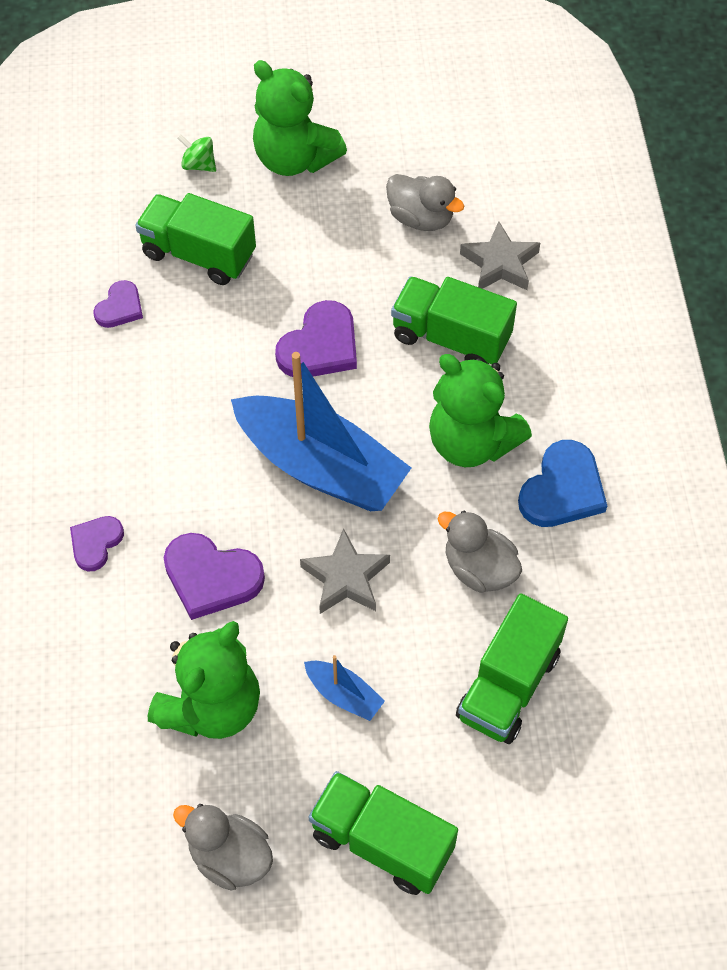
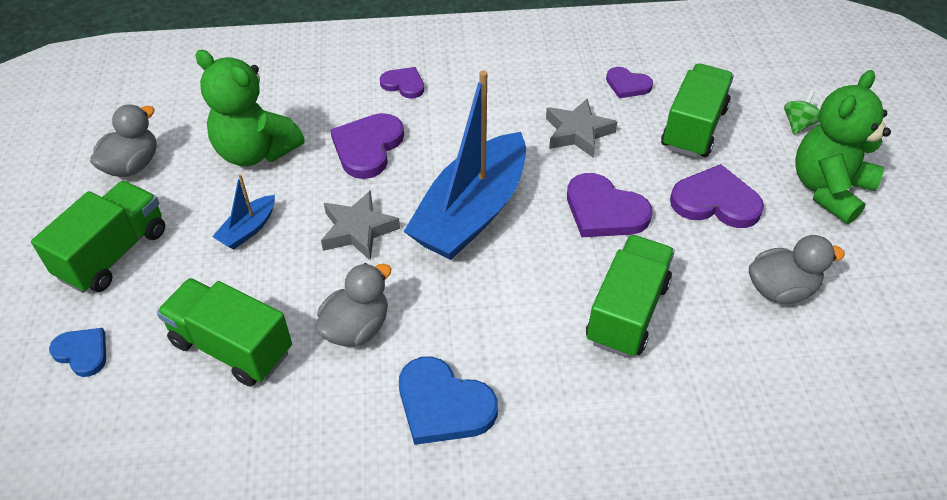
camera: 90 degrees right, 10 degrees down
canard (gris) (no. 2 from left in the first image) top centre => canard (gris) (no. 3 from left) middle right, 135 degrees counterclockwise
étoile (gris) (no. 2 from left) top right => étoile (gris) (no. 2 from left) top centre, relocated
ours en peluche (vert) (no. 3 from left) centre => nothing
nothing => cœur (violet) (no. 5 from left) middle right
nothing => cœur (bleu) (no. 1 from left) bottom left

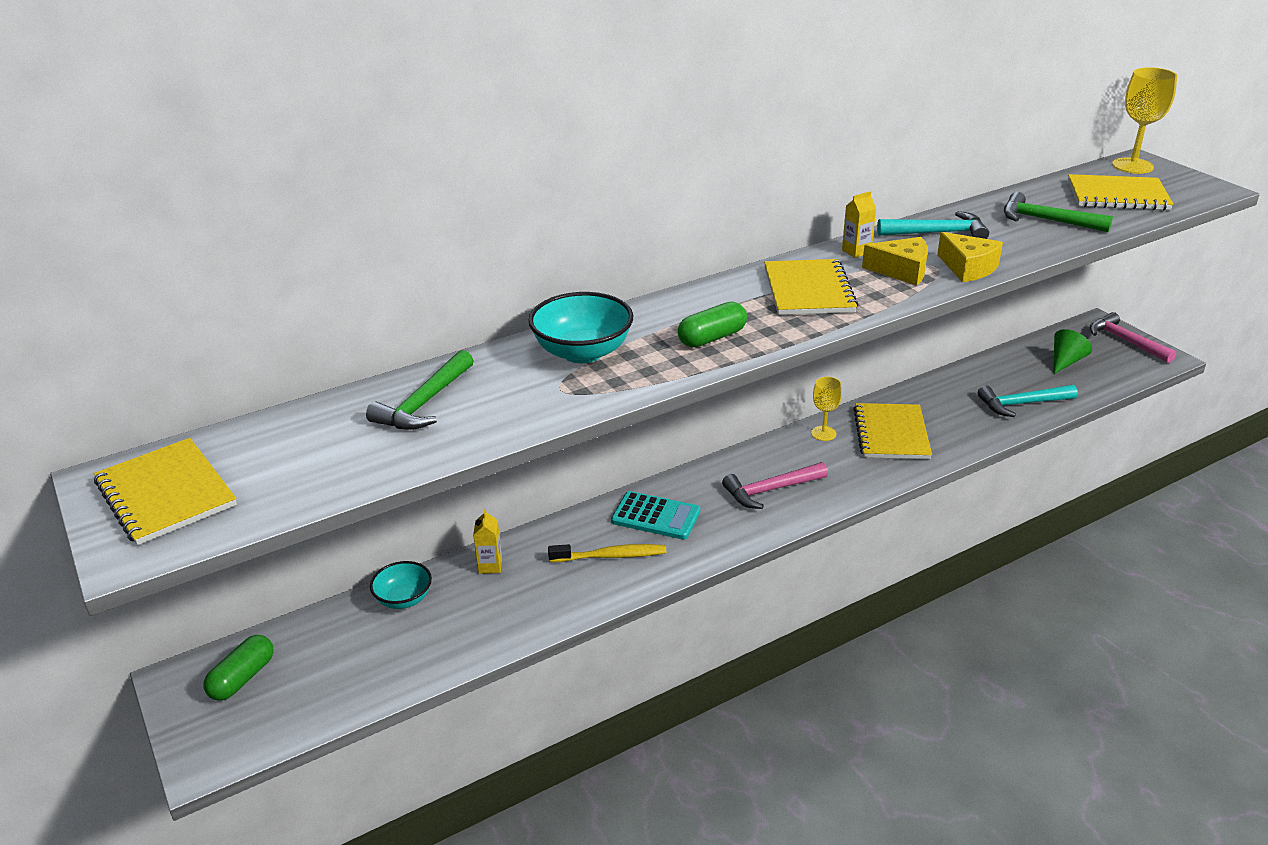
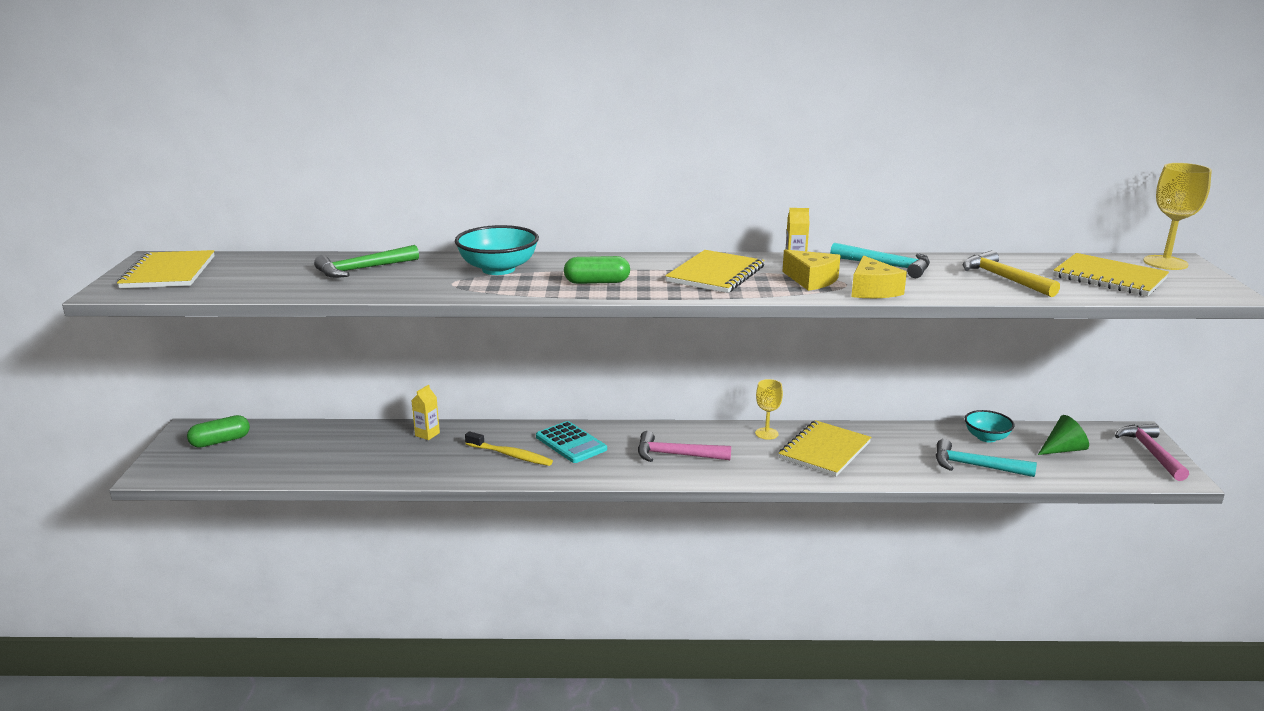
camera: 30 degrees right, 10 degrees down
marteau (vert) (no. 2 from left) top right => marteau (jaune) middle right
bol (turquoise) (no. 1 from left in the first image) bottom left => bol (turquoise) (no. 2 from left) middle right, relocated

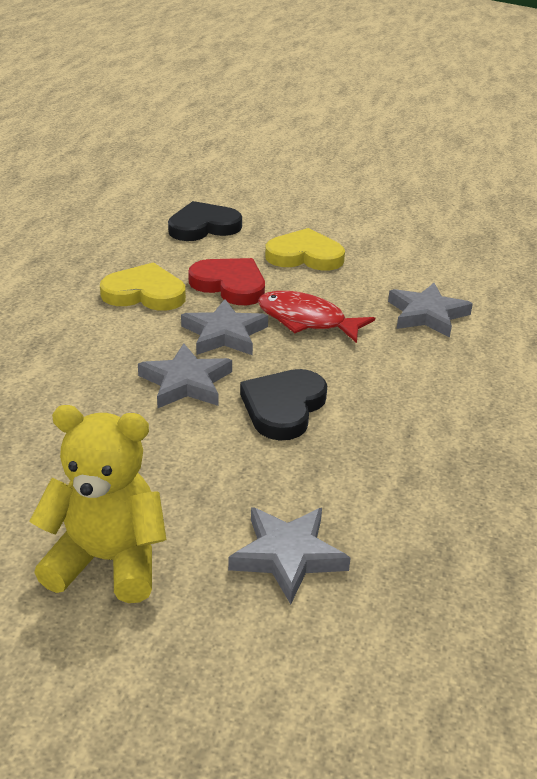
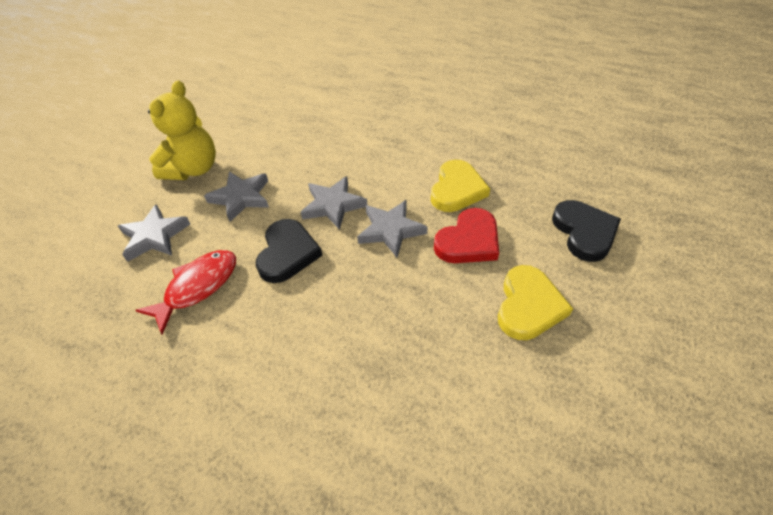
camera: 105 degrees right, 15 degrees up
étoile (gris) (no. 4 from left in the first image) middle right => étoile (gris) (no. 2 from left) middle left, relocated
poisson (rouge) centre => poisson (rouge) middle left, relocated
cœur (noir) (no. 2 from left in the first image) centre => cœur (noir) (no. 1 from left) centre, 60 degrees clockwise

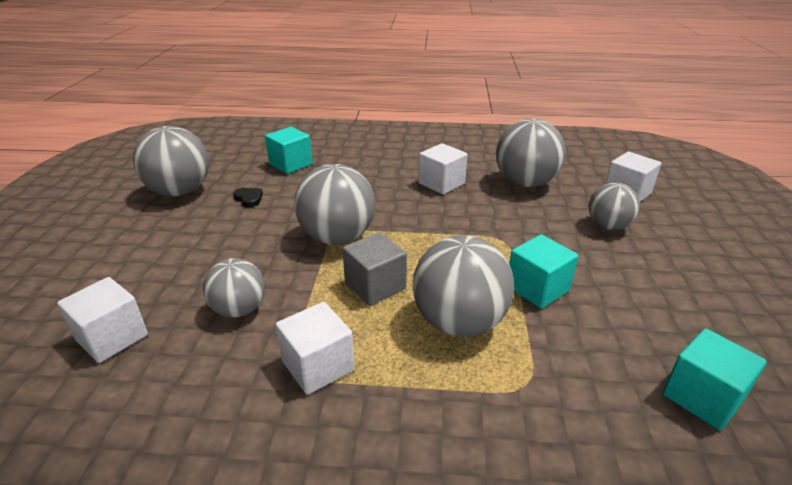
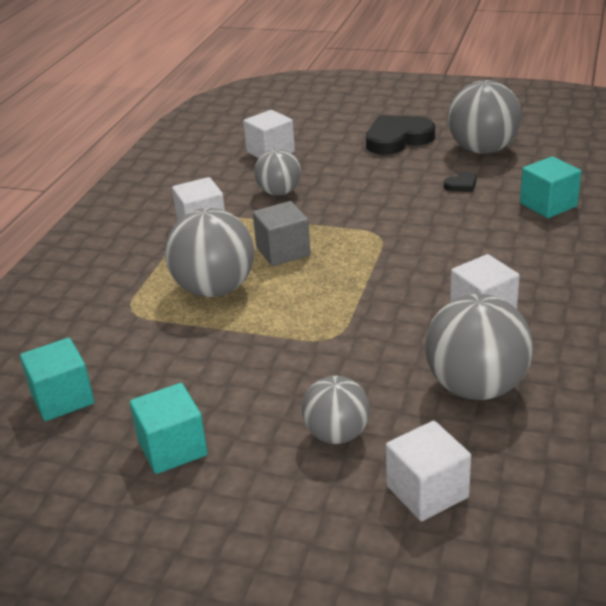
camera: 105 degrees right, 0 degrees up
balle (gris) (no. 3 from left) centre => nothing
cube (turquoise) (no. 2 from left) middle right => cube (turquoise) (no. 2 from left) bottom left, relocated
nothing => cœur (noir) (no. 1 from left) top centre

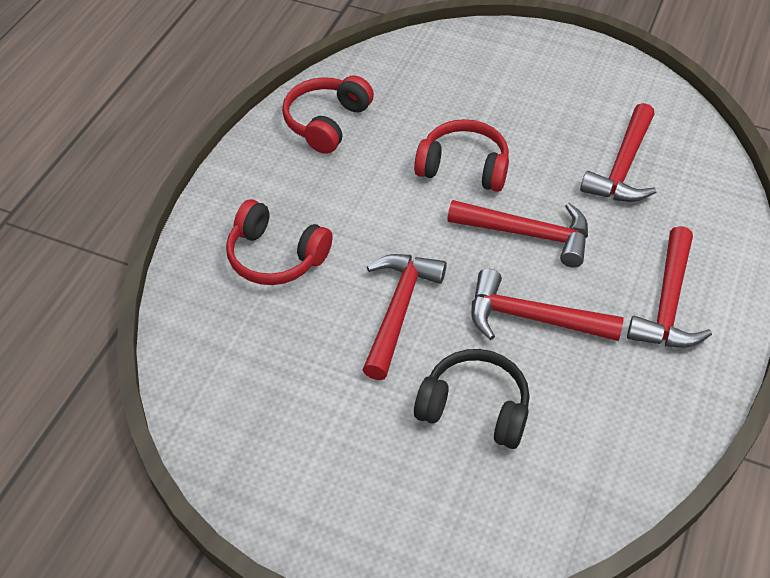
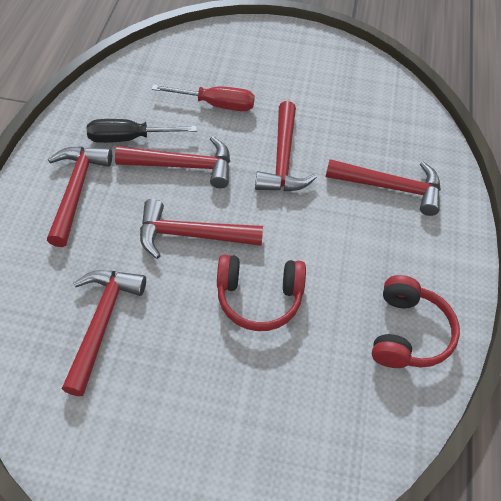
camera: 165 degrees right, 5 degrees up
casque audio (rouge) (no. 1 from left) centre => marteau (rouge) (no. 6 from left) middle right
casque audio (noir) bottom centre => tournevis (rouge) top centre
nothing => tournevis (noir) top left

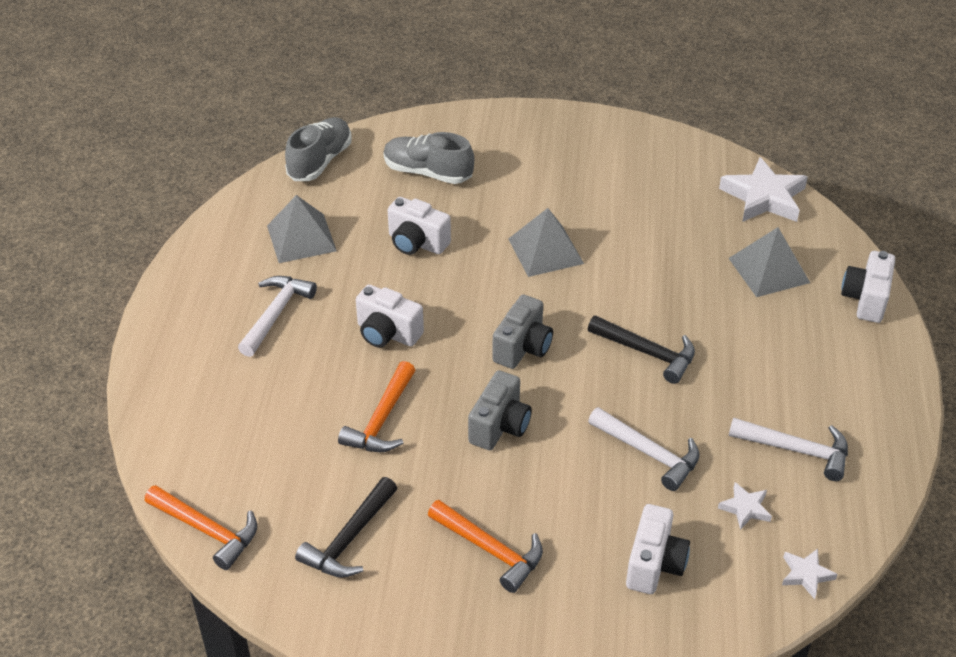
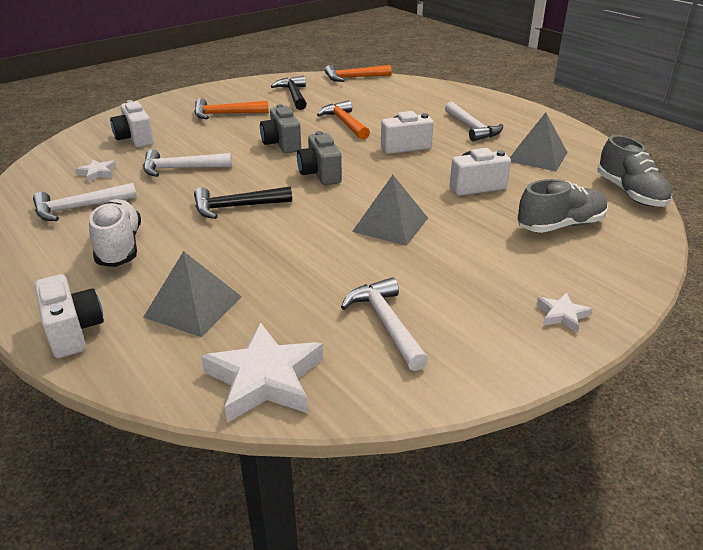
camera: 135 degrees right, 10 degrees down
étoile (blanc) (no. 3 from left) bottom right => étoile (blanc) (no. 3 from left) middle right, relocated
nothing => chaussure (blanc) middle left
nothing => marteau (blanc) (no. 3 from left) centre

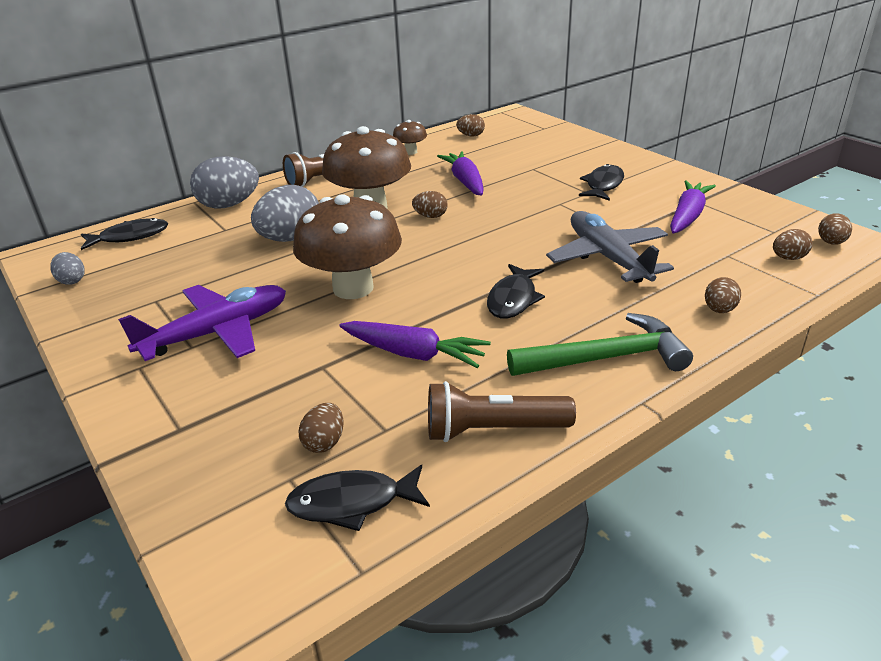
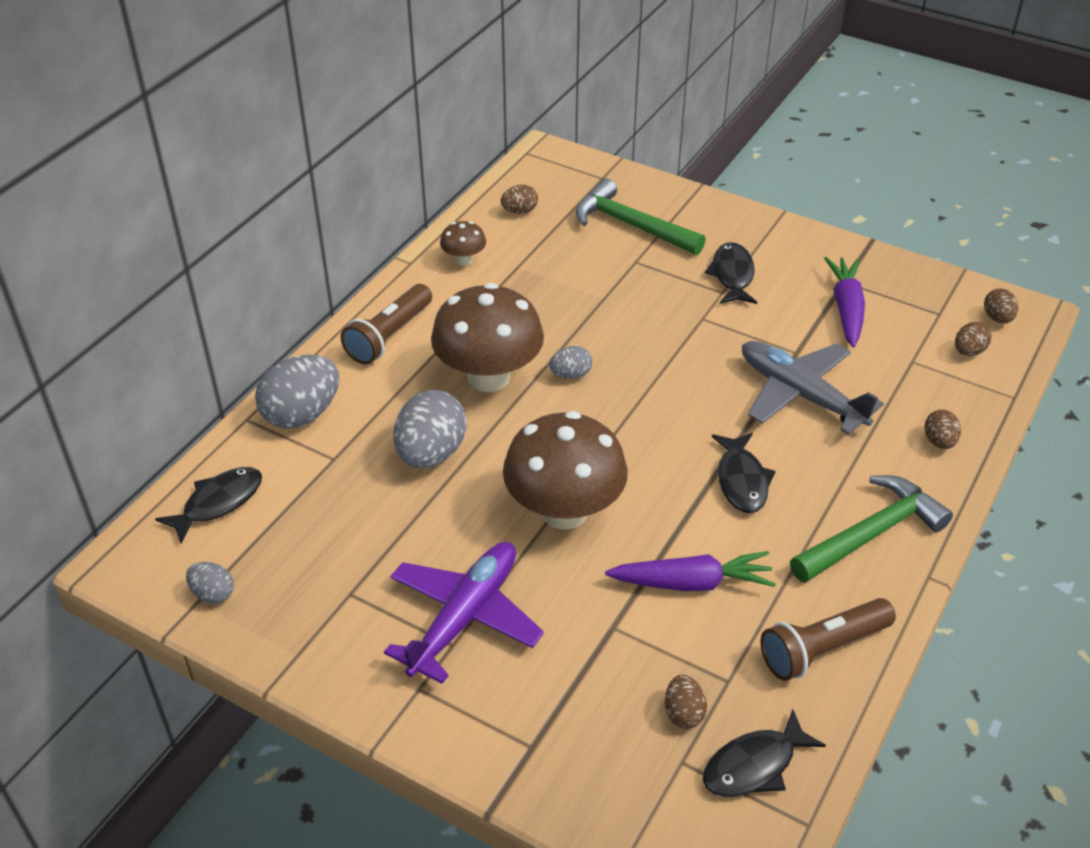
camera: 25 degrees left, 10 degrees up
carotte (violet) (no. 2 from left) top centre => nothing
œuf (marron) (no. 2 from left) top centre => œuf (gris) (no. 4 from left) centre
nothing => marteau (vert) (no. 1 from left) top centre

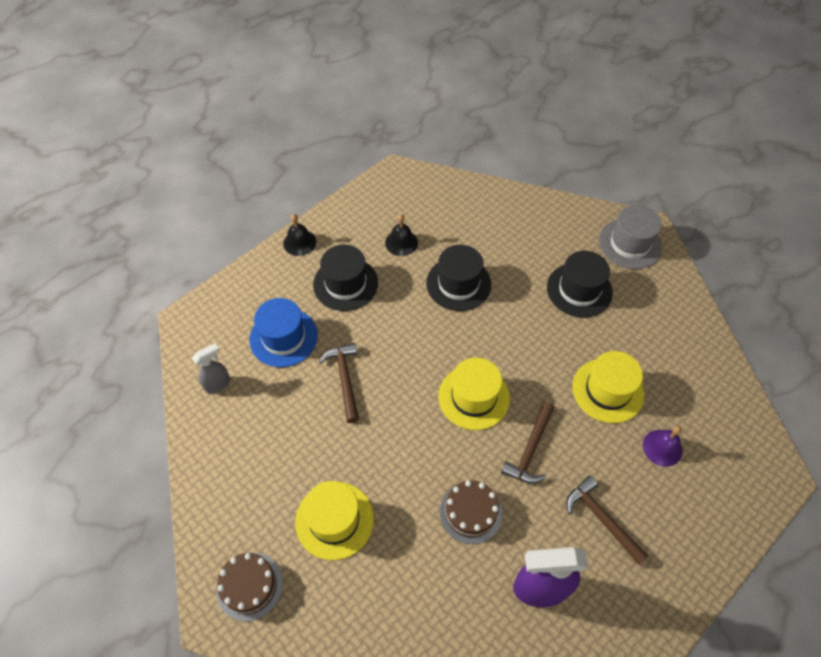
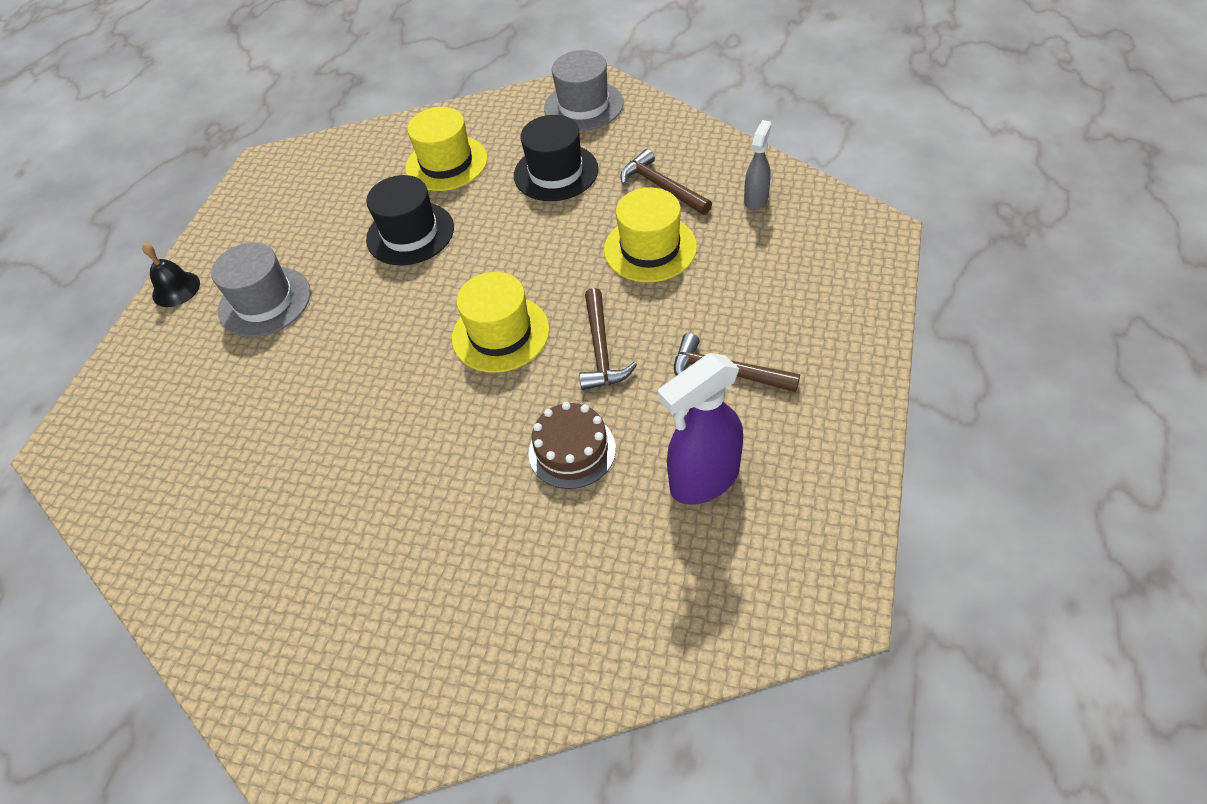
camera: 25 degrees left, 5 degrees down
cloche (noir) (no. 2 from left) centre => nothing
chapeau (noir) (no. 1 from left) centre => chapeau (gris) (no. 1 from left) middle left
chapeau (bleu) centre => nothing
vaporisateur (gris) middle left => vaporisateur (gris) top centre, relocated
marteau (marron) (no. 1 from left in the first image) centre => marteau (marron) (no. 2 from left) top centre, relocated
cloche (violet) bottom right => nothing
chapeau (jaune) (no. 1 from left) bottom centre => chapeau (jaune) (no. 1 from left) top centre, relocated
gâteau (marron) (no. 1 from left) bottom left => nothing

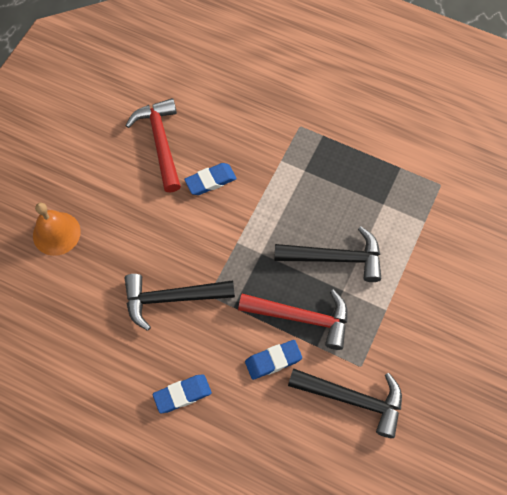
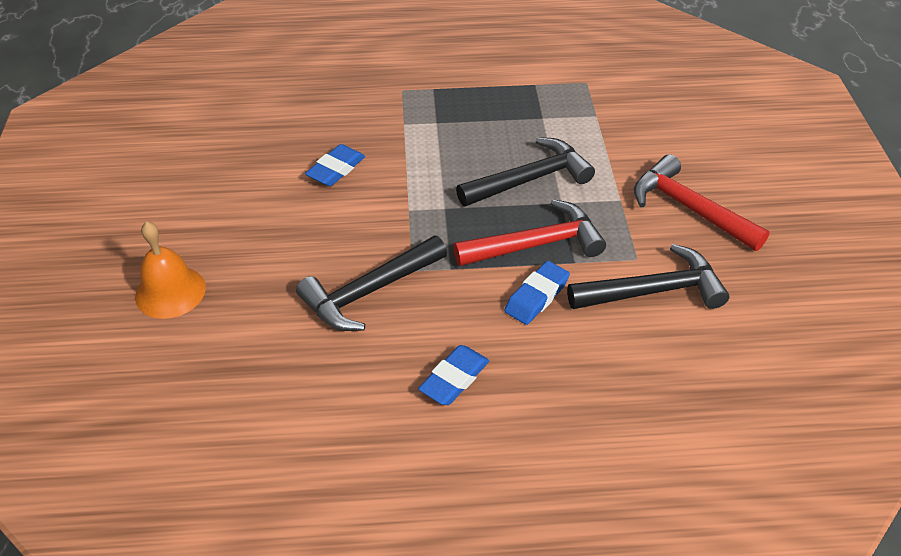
camera: 30 degrees left, 20 degrees down
marteau (rouge) (no. 1 from left in the first image) top left => marteau (rouge) (no. 2 from left) middle right, relocated

